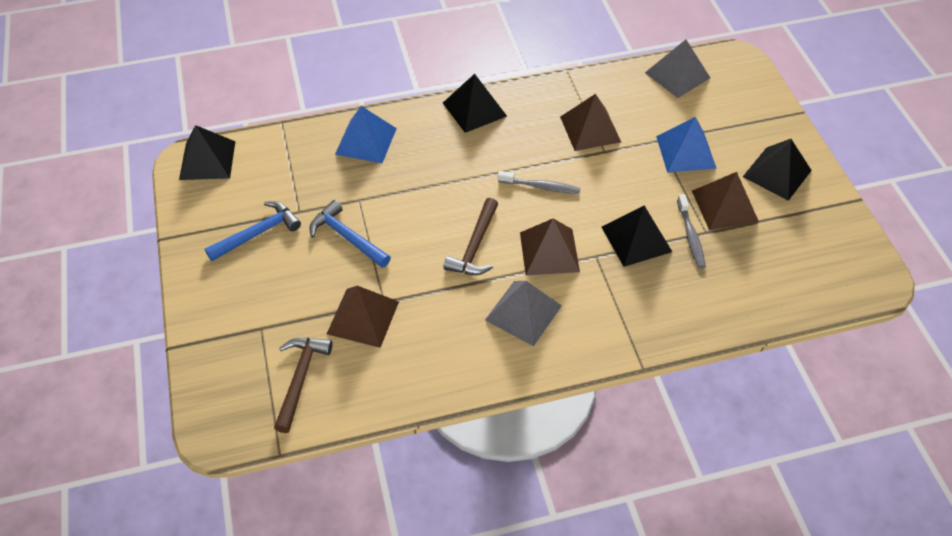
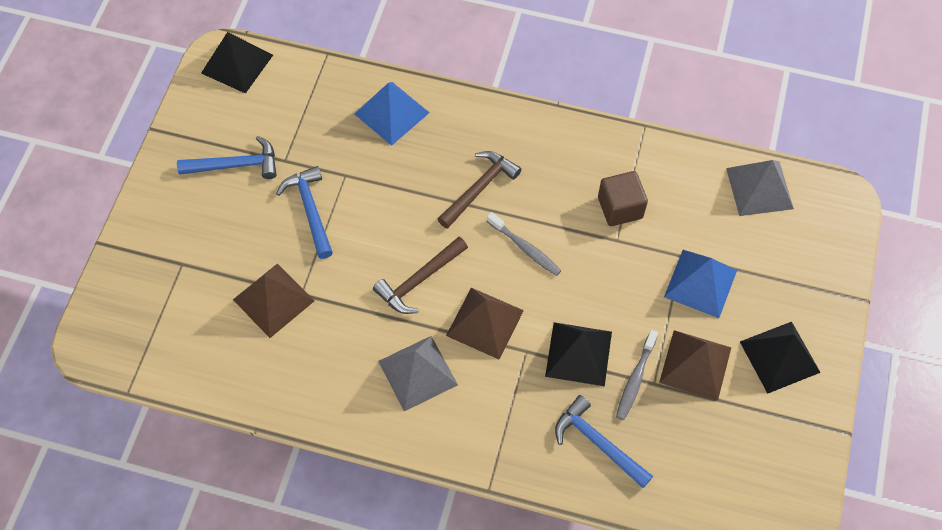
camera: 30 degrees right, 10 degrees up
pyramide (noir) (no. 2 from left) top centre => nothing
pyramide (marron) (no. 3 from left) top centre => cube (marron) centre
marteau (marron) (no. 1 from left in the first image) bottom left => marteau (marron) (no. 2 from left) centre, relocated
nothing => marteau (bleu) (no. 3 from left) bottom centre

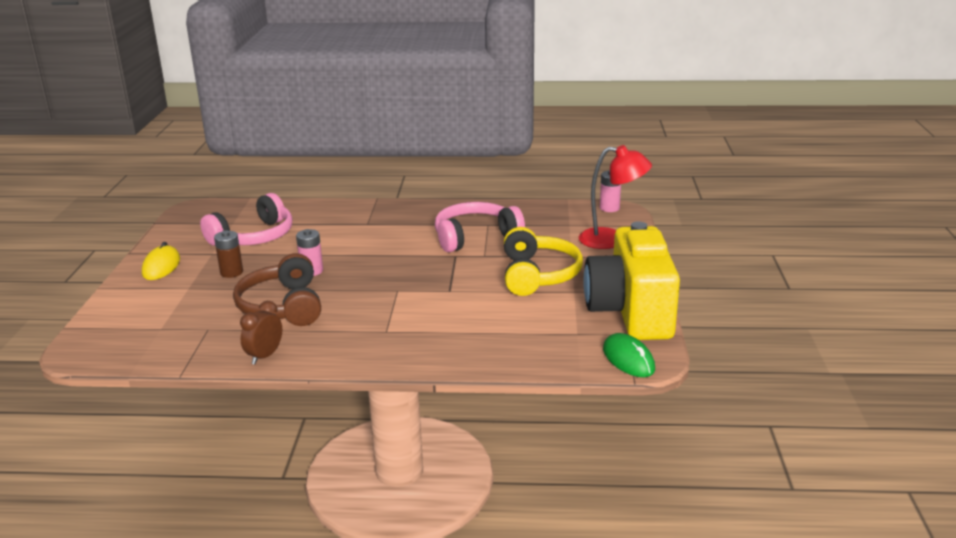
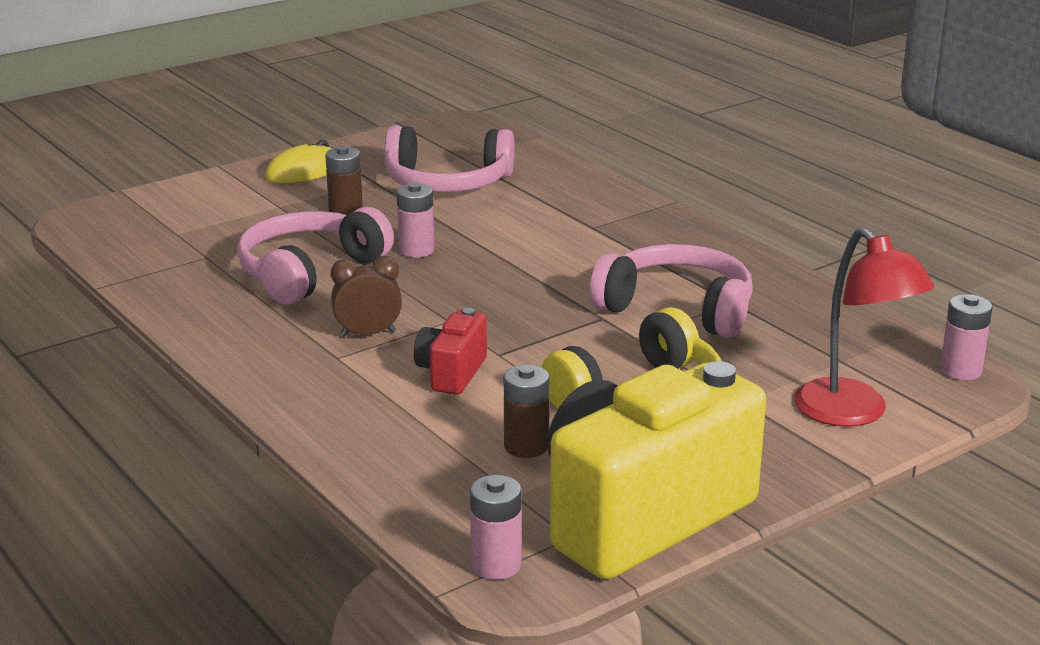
camera: 50 degrees right, 0 degrees up
casque audio (marron) middle left => casque audio (rose) (no. 1 from left) middle left
réveil (marron) middle left => réveil (marron) centre, relocated
souris (vert) centre => pile (rose) (no. 2 from left) bottom centre
nothing => appareil photo (rouge) centre
nothing => pile (marron) (no. 2 from left) centre

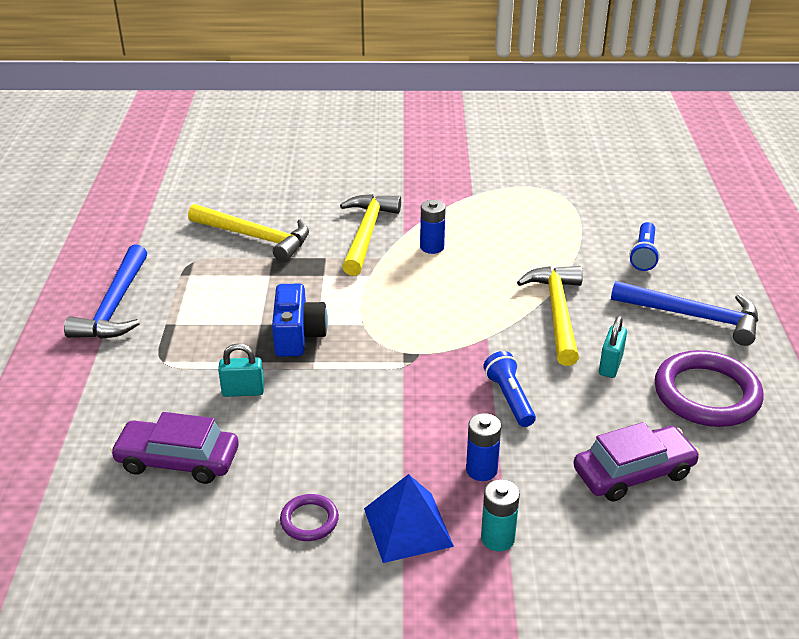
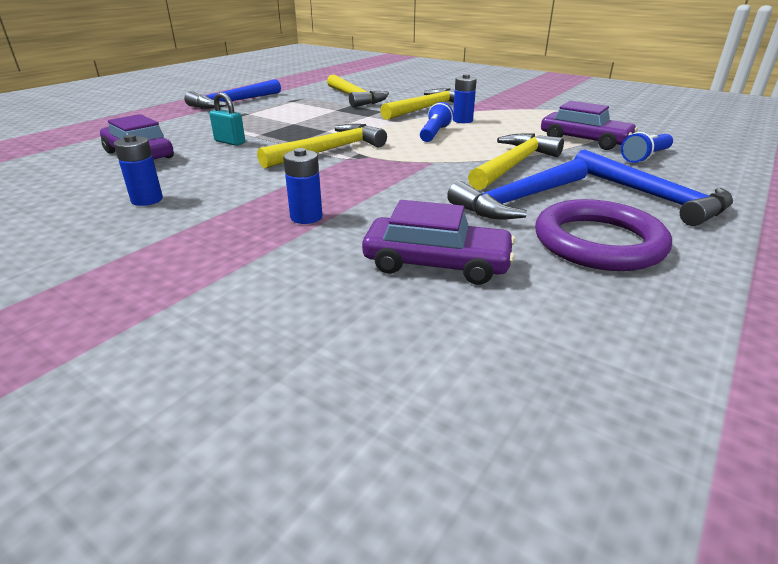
camera: 35 degrees right, 5 degrees down
appareil photo (bleu) centre => nothing
cadenas (turquoise) (no. 2 from left) middle right => marteau (bleu) (no. 2 from left) centre
lampe de poche (bleu) (no. 1 from left) centre => lampe de poche (bleu) (no. 1 from left) top centre, relocated
pyramide (bleu) bottom centre => nothing
pile (turquoise) bottom centre => nothing
anneau (violet) (no. 1 from left) bottom centre => pile (bleu) (no. 1 from left) top left
nothing => voiture (violet) (no. 3 from left) top right
nothing => marteau (jaune) (no. 1 from left) top centre

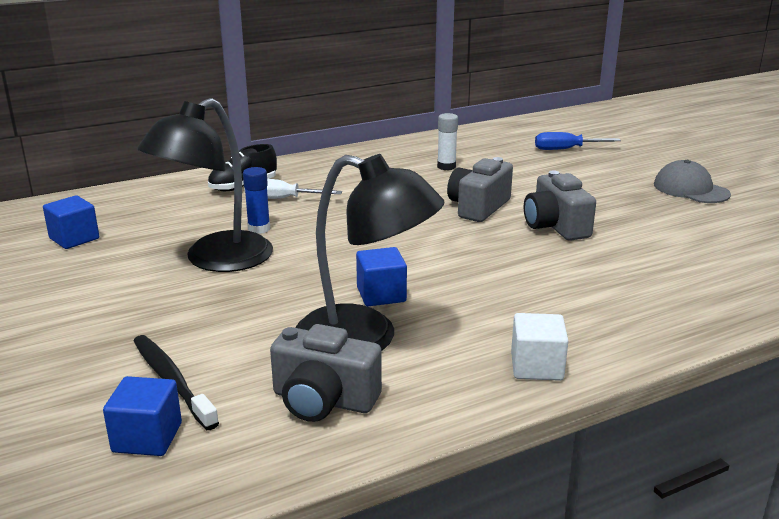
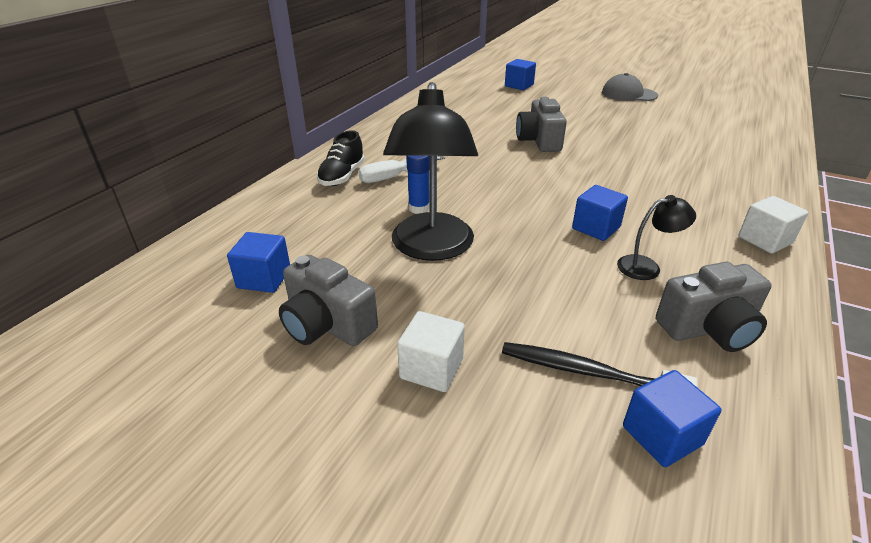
camera: 35 degrees left, 10 degrees up
bâton de colle (blanc) top centre => nothing
tournevis (bleu) top right => cube (bleu) (no. 2 from left) top centre
lampe (noir) (no. 2 from left) centre => lampe (noir) (no. 2 from left) middle right, x0.46
appareil photo (gris) (no. 3 from left in the first image) middle right => appareil photo (gris) (no. 1 from left) centre, relocated
nothing => cube (blanc) (no. 1 from left) centre

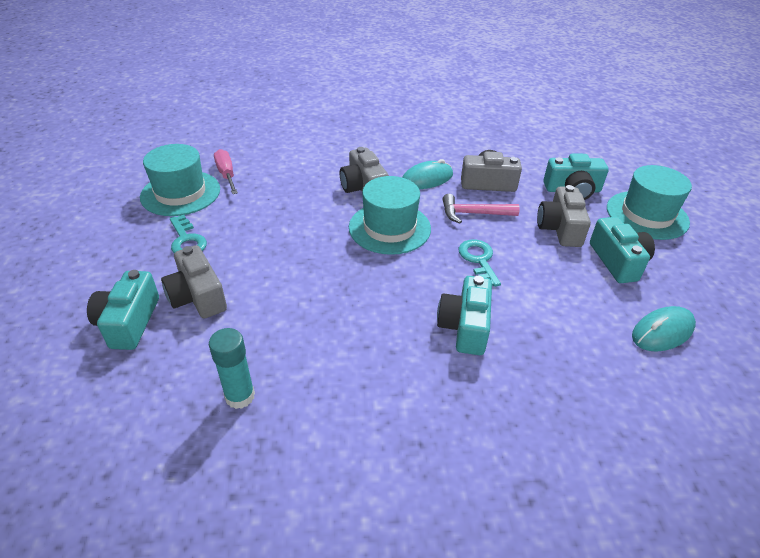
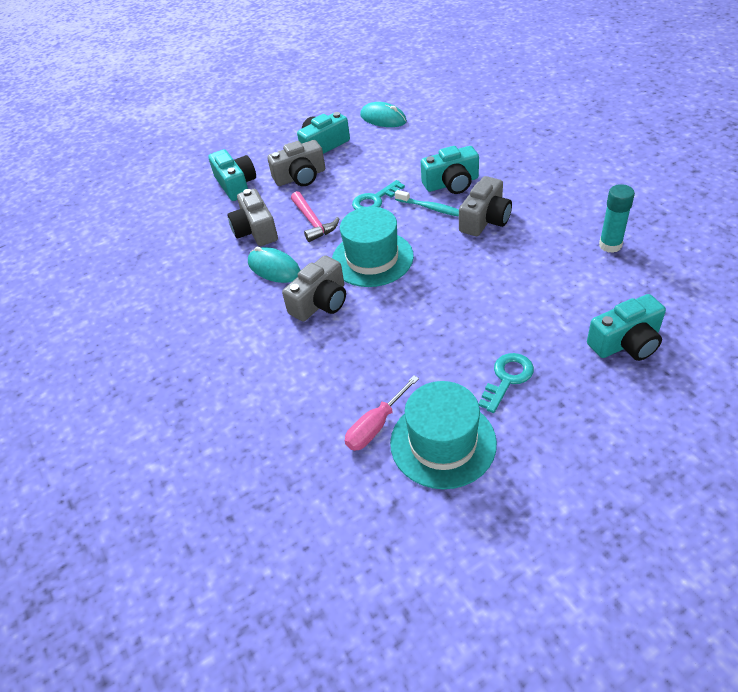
camera: 110 degrees left, 5 degrees up
chapeau (turquoise) (no. 3 from left) middle right => nothing
appareil photo (gris) (no. 1 from left in the first image) middle left => appareil photo (gris) (no. 4 from left) top centre, relocated
nothing => brosse à dents (turquoise) top centre

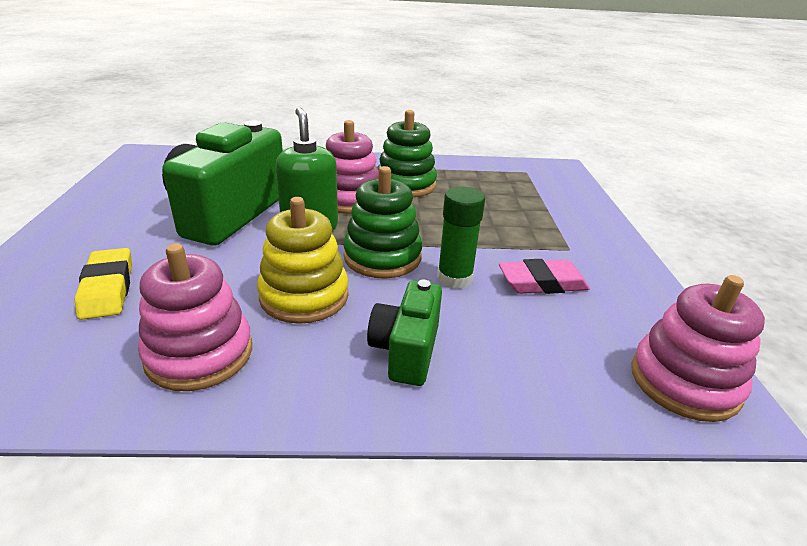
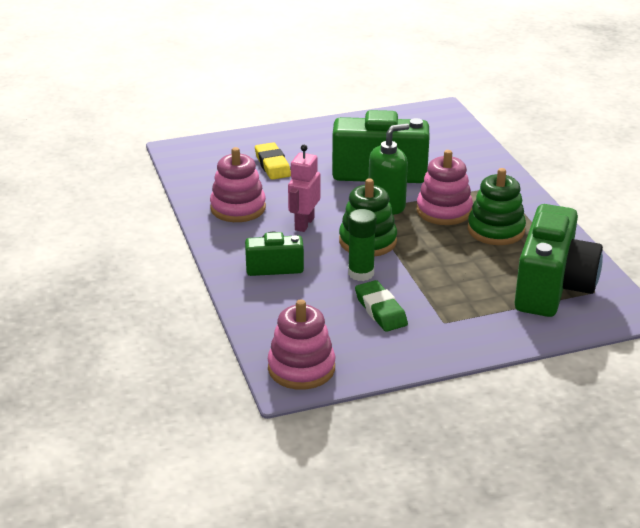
camera: 75 degrees right, 0 degrees up
jouet à empiler (jaune) centre => robot (rose) centre
gomme (jaune) middle left => gomme (jaune) top centre, 75 degrees counterclockwise
gomme (rose) middle right => gomme (vert) centre
nothing => appareil photo (vert) (no. 3 from left) middle right

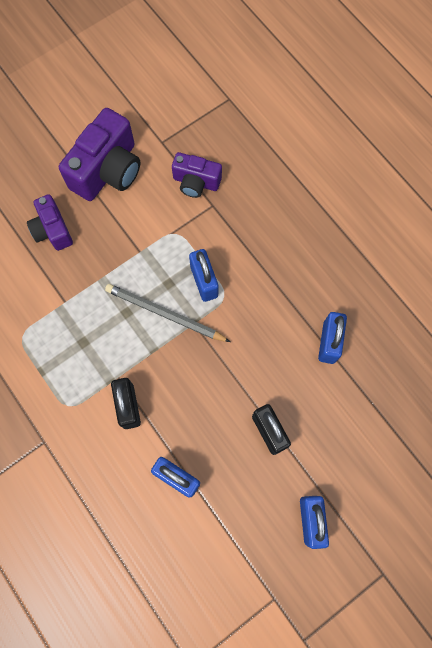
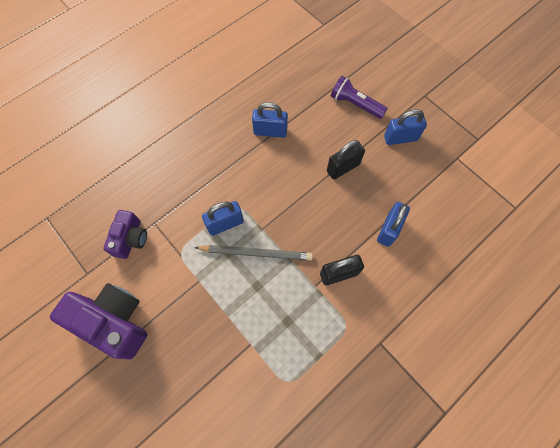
camera: 95 degrees left, 5 degrees down
appareil photo (violet) (no. 1 from left) middle left => nothing
crayon (gris) centre, 105 degrees counterclockwise
nothing => lampe de poche (violet) top centre

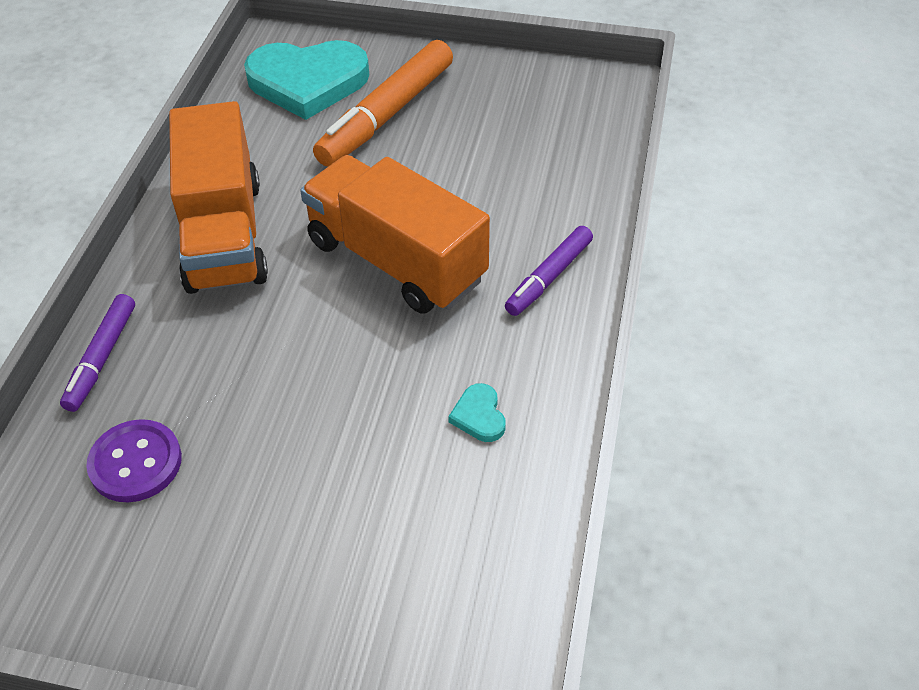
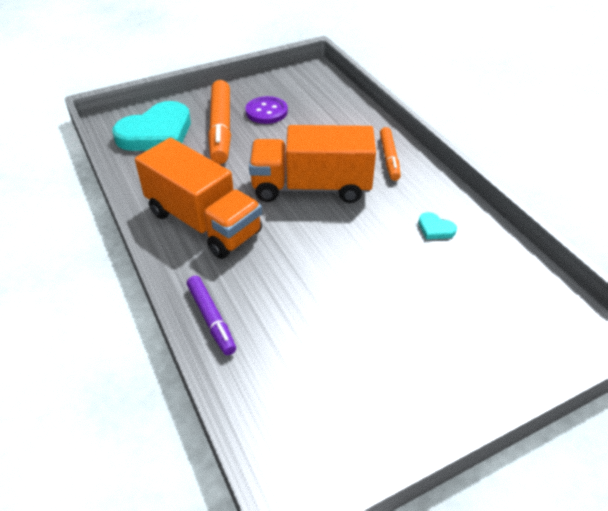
camera: 40 degrees left, 5 degrees down
feutre (violet) (no. 2 from left) centre => feutre (orange) (no. 2 from left) top centre
bouton (violet) bottom left => bouton (violet) top centre, relocated

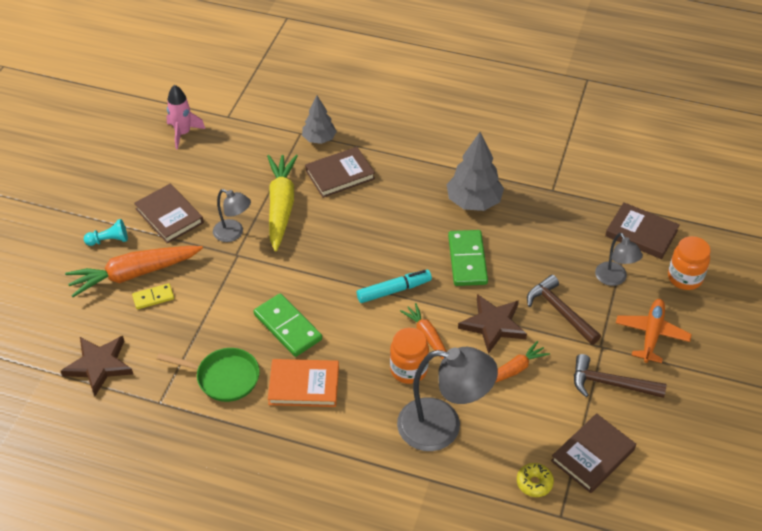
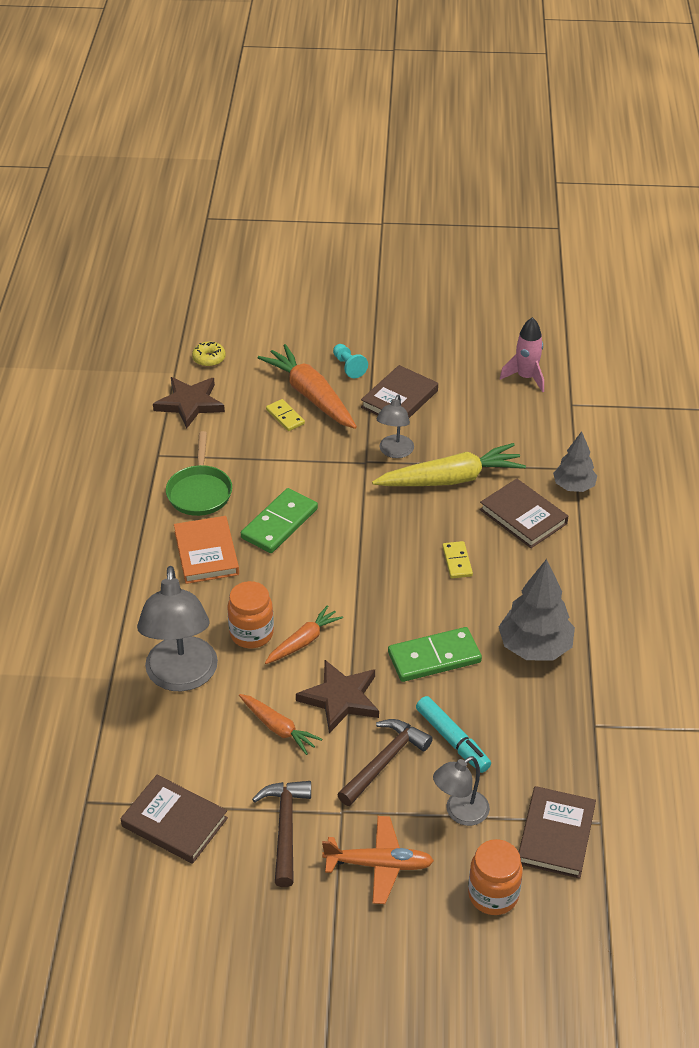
camera: 75 degrees right, 5 degrees down
feutre (turquoise) centre => feutre (turquoise) bottom centre, relocated
beignet (jaune) bottom right => beignet (jaune) middle left, relocated
nothing => domino (jaune) (no. 2 from left) centre

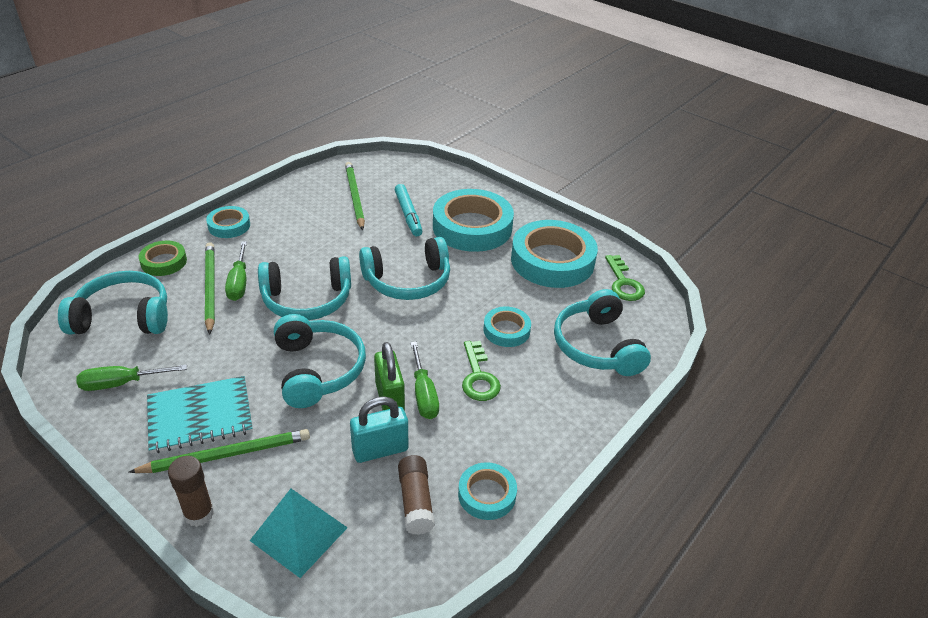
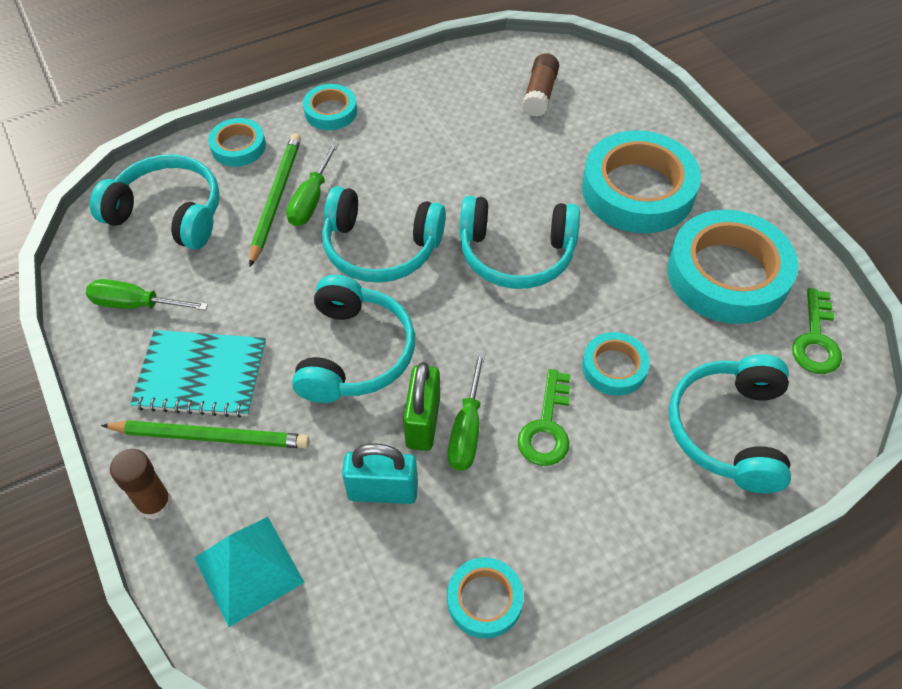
camera: 25 degrees right, 15 degrees up
crayon (vert) (no. 3 from left) top centre => nothing
feutre (turquoise) centre => nothing
ruban adhésif (vert) middle left => ruban adhésif (turquoise) (no. 1 from left) top left
bâton de colle (marron) (no. 2 from left) bottom centre => bâton de colle (marron) (no. 2 from left) top centre, relocated

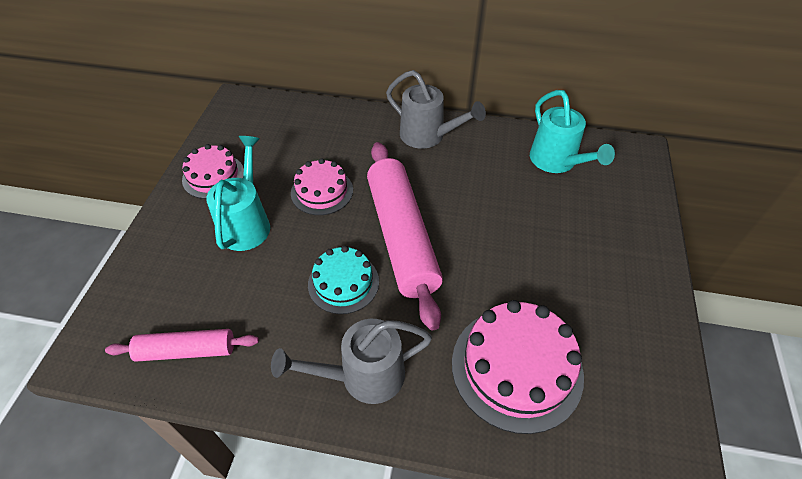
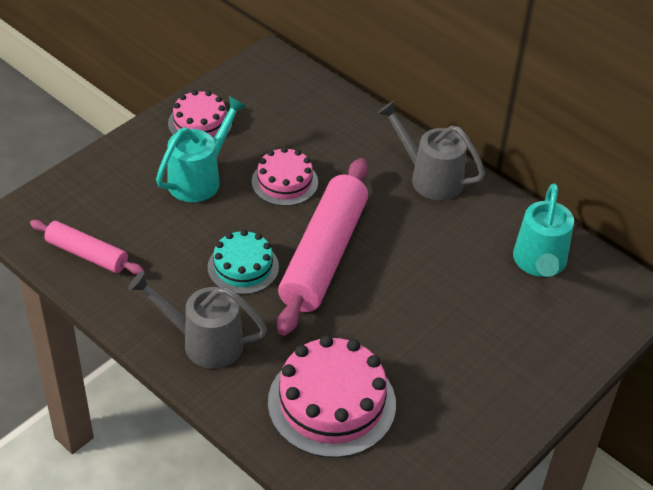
camera: 30 degrees right, 5 degrees down
arrosoir (gris) (no. 2 from left) top centre, 150 degrees clockwise

